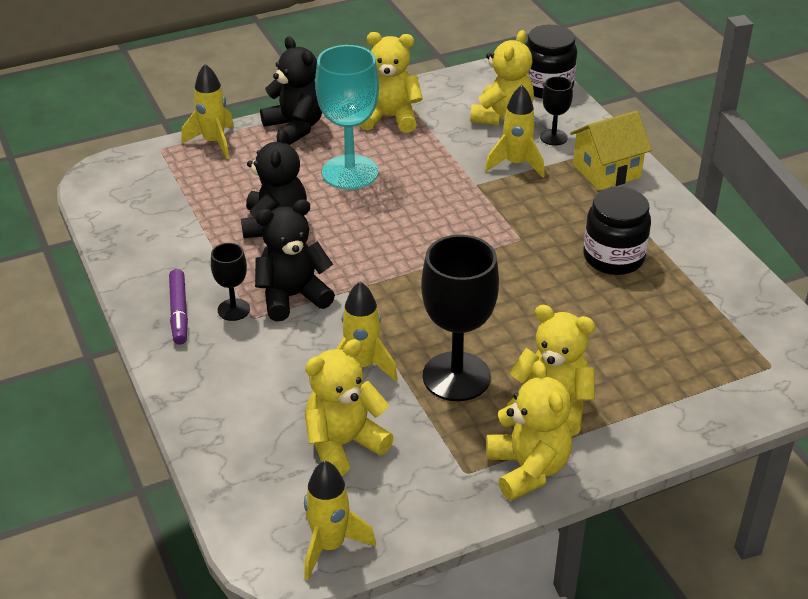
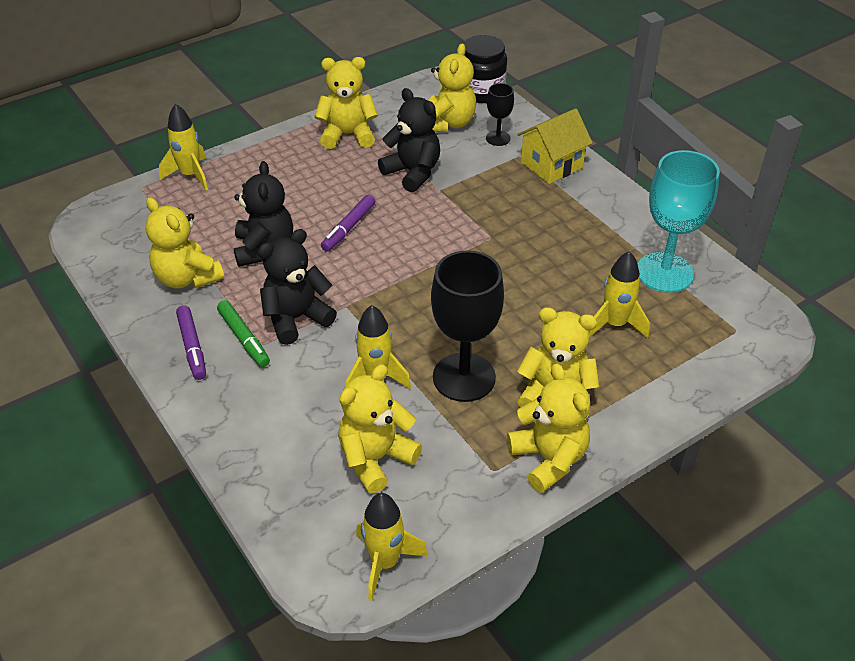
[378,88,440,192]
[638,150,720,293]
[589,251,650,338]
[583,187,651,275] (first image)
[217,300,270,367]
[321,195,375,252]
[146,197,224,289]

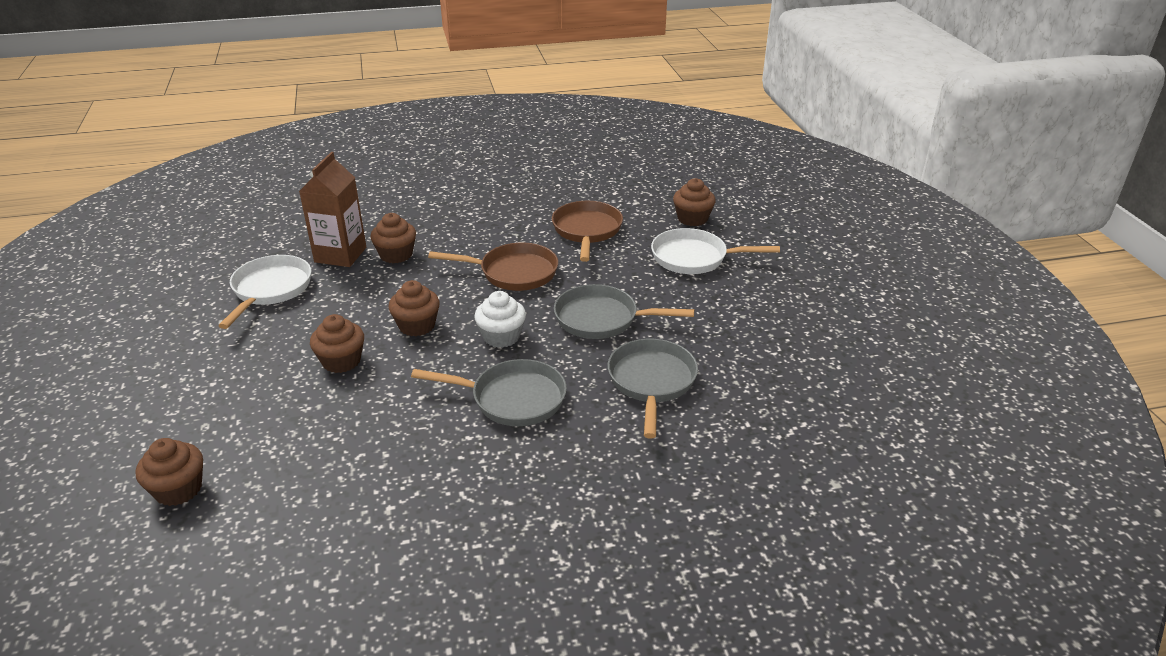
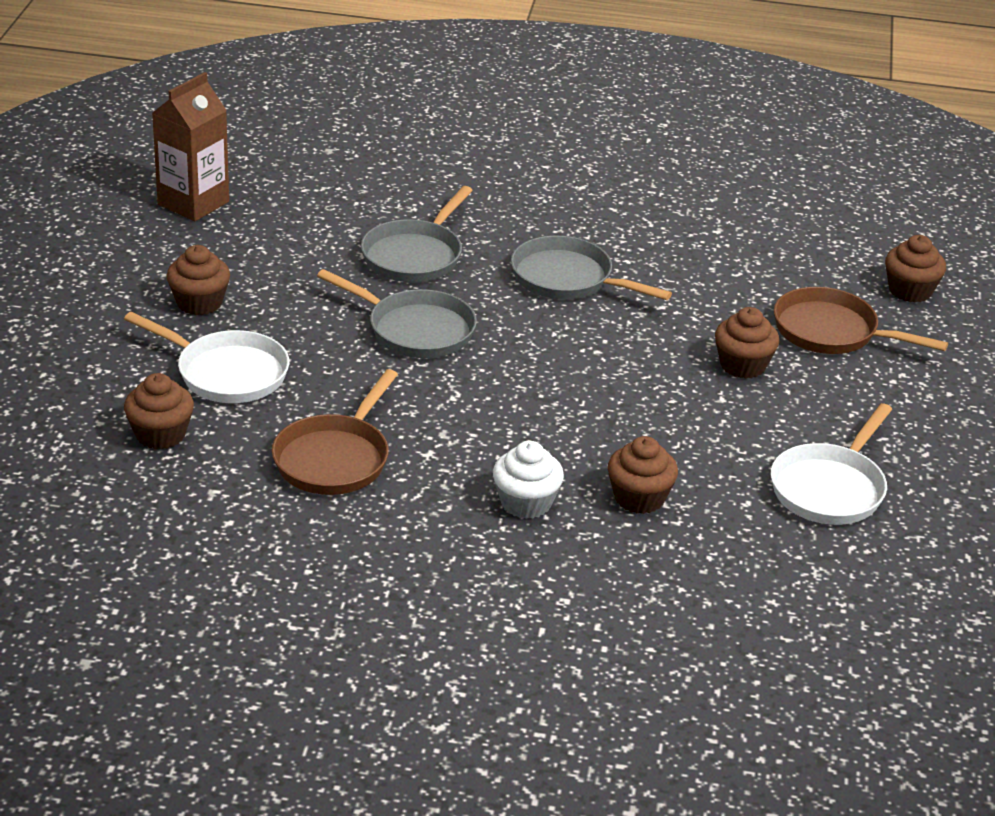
[152,72,229,221]
[774,287,948,354]
[166,245,230,315]
[493,441,564,519]

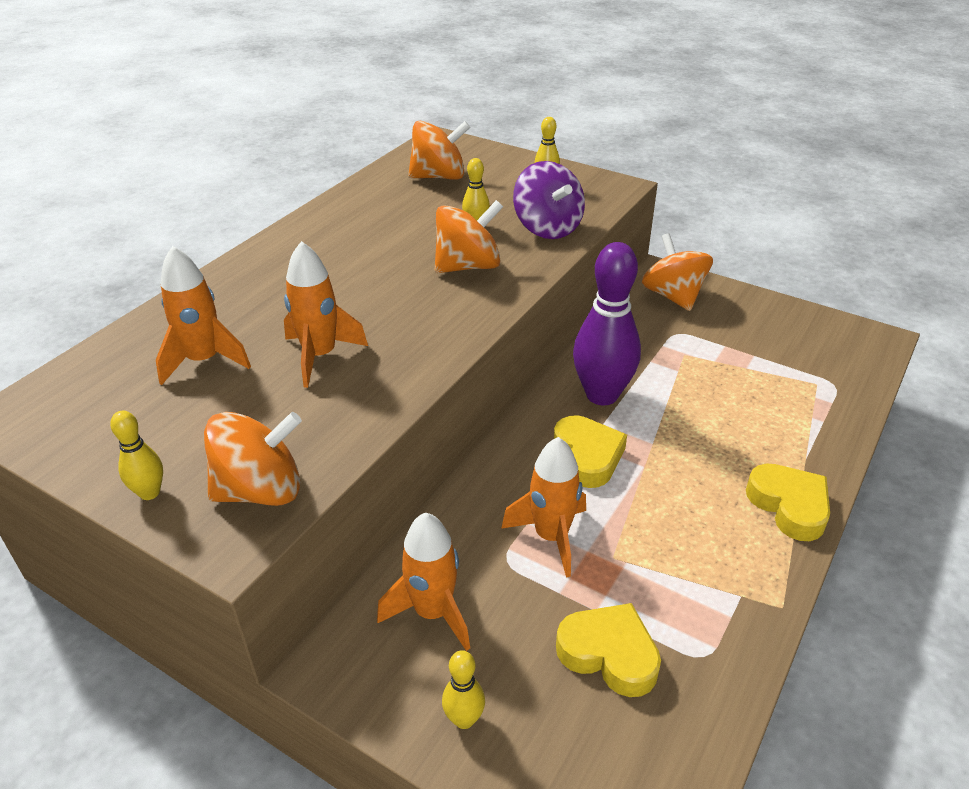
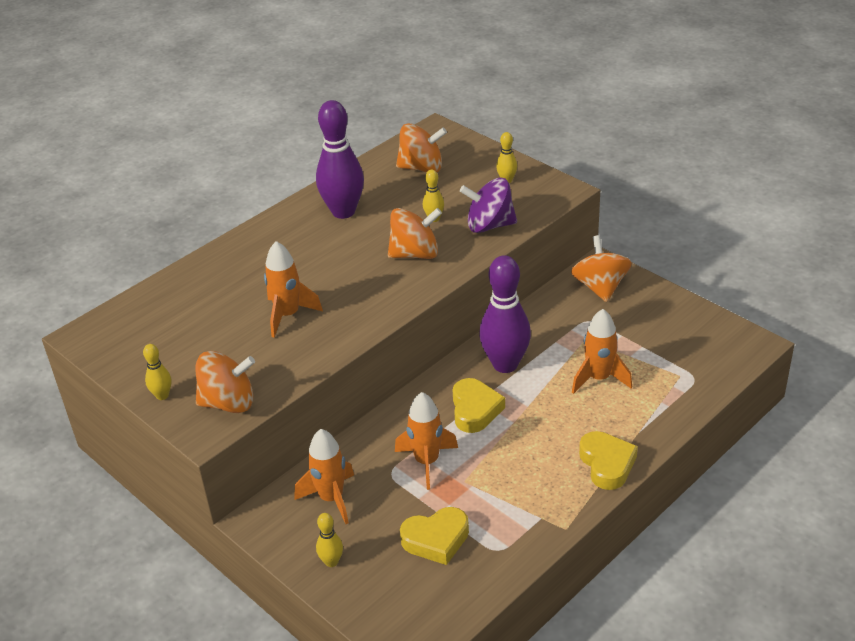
[460,178,517,233]
[572,309,632,394]
[400,507,469,565]
[316,100,364,219]

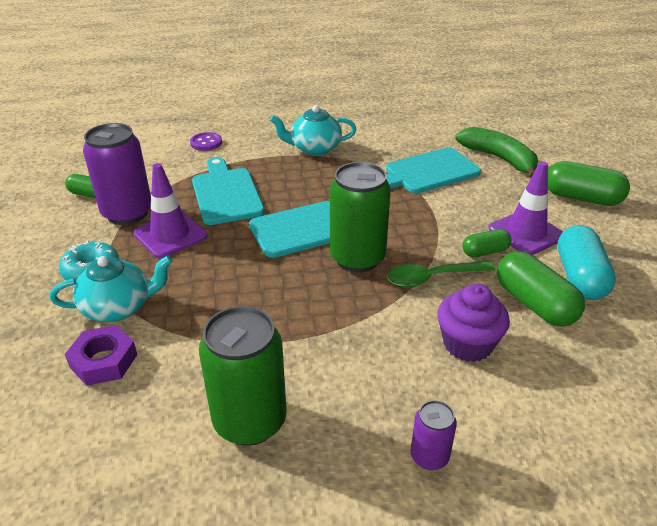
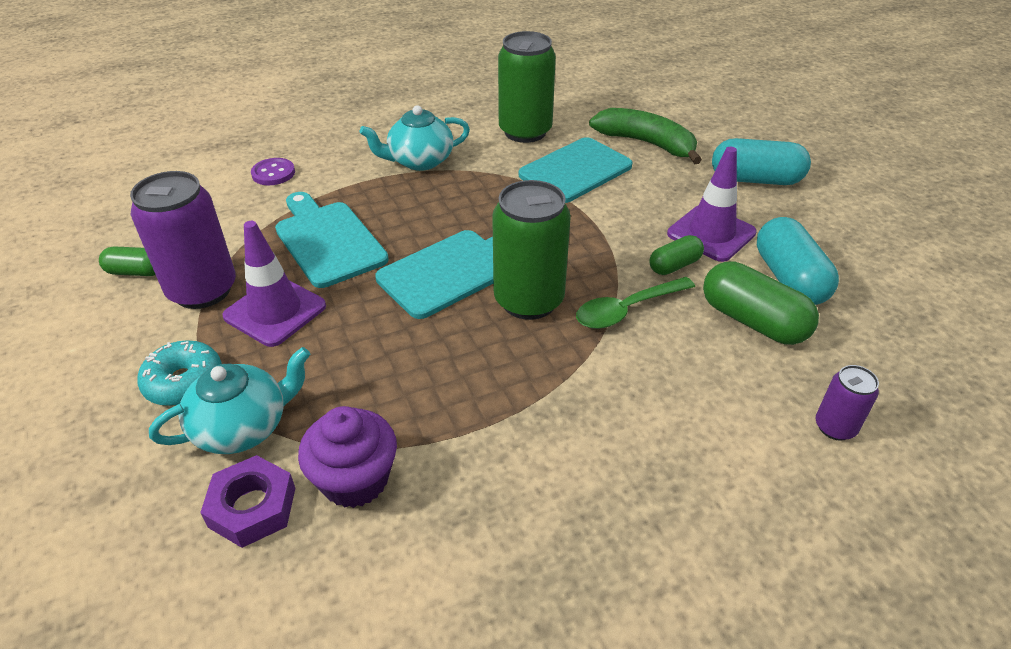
[712,138,811,185]
[298,406,397,508]
[498,31,556,143]
[816,365,879,441]

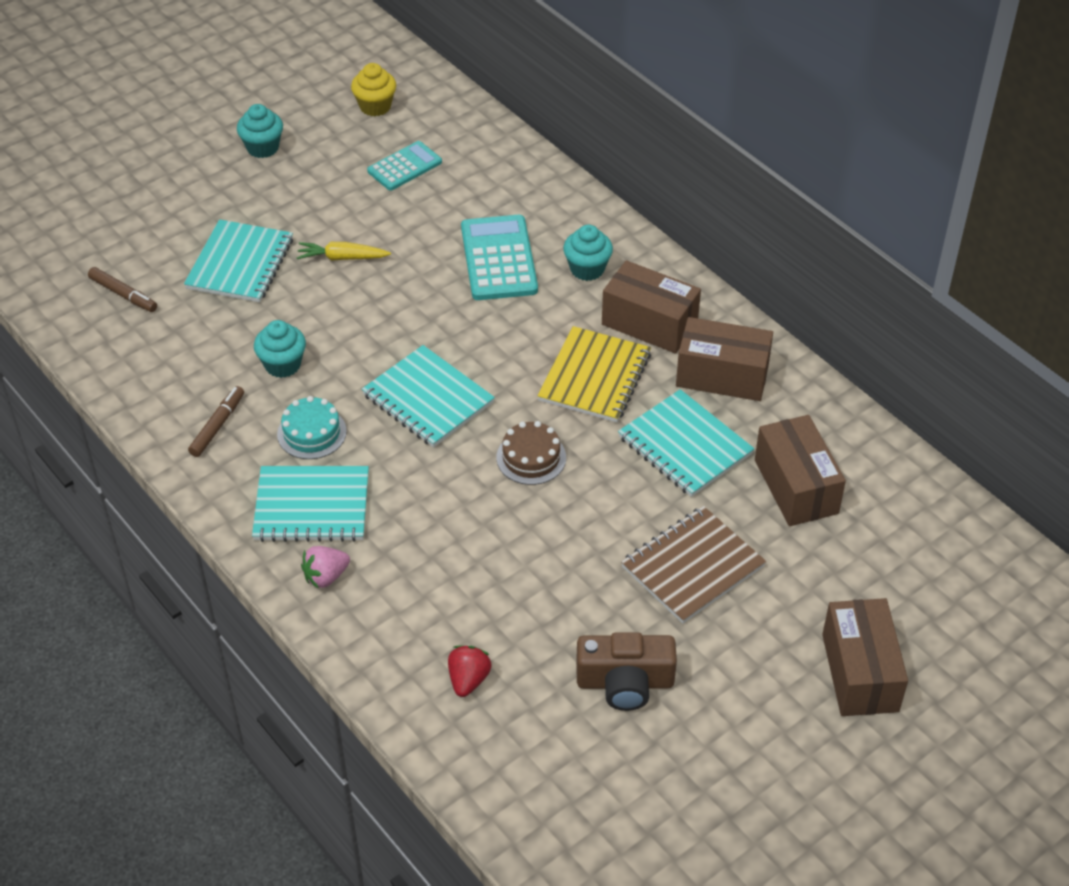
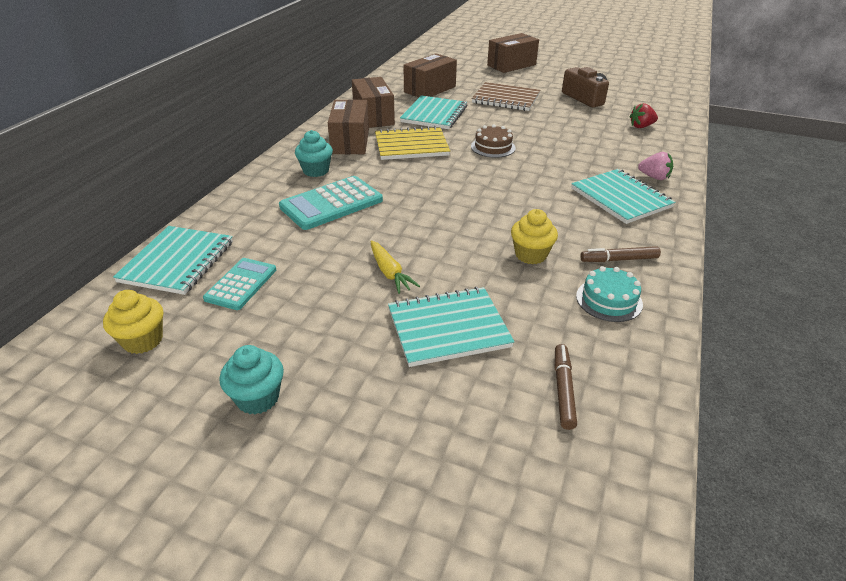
[203,258,276,310]
[511,209,558,264]
[113,226,233,295]
[576,266,643,322]

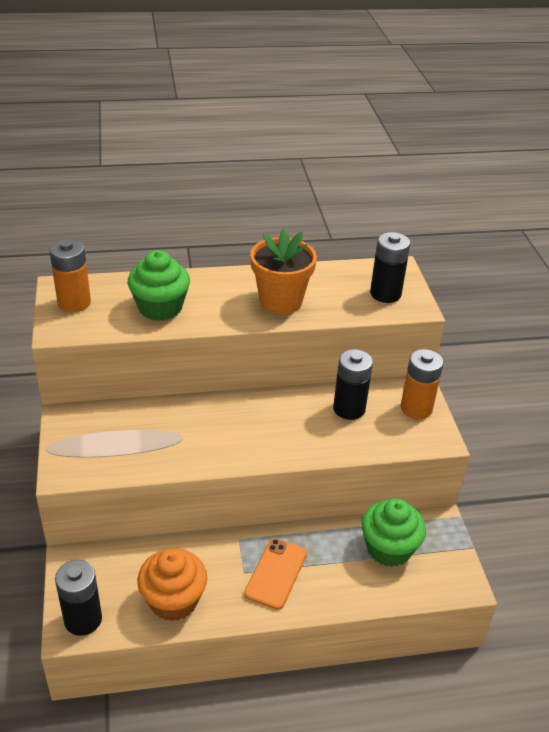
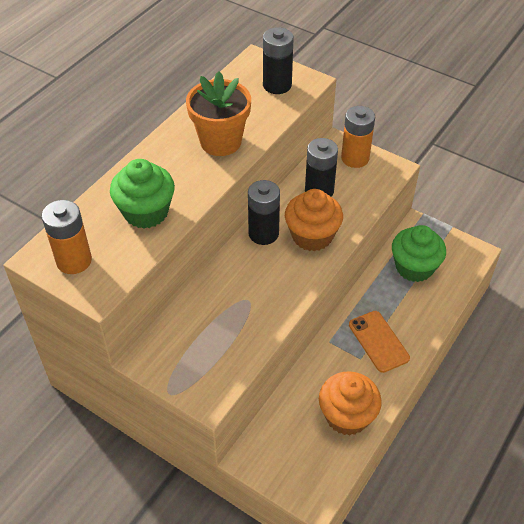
[248,180,280,245]
[285,189,343,251]

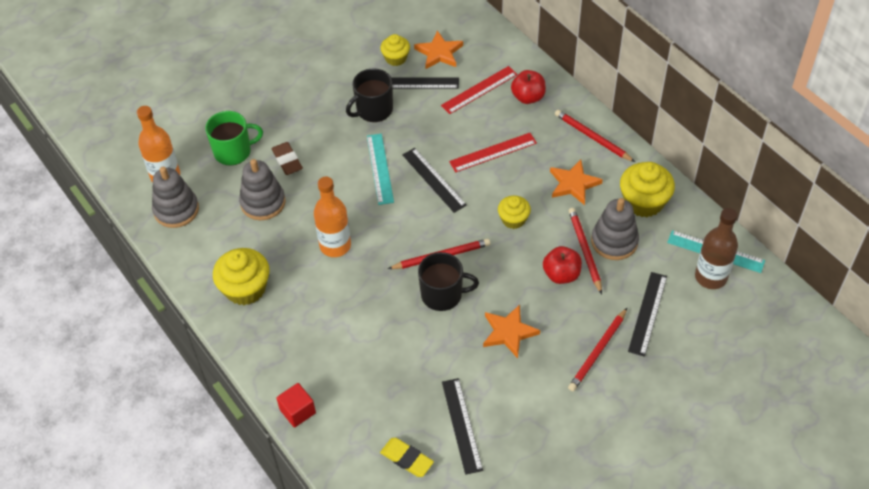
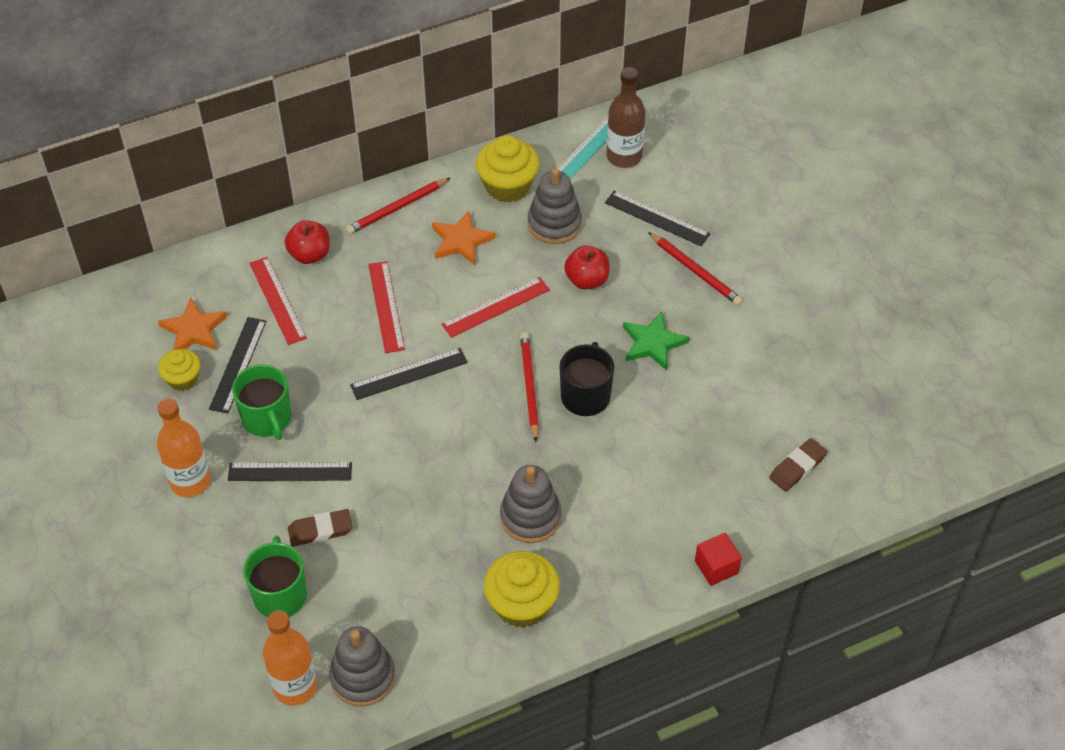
[232,364,291,440]
[367,134,394,205] (first image)
[500,465,562,543]
[157,398,211,497]
[442,277,550,338]
[569,208,602,294] (first image)
[623,312,690,371]
[228,462,352,481]
[769,438,827,492]

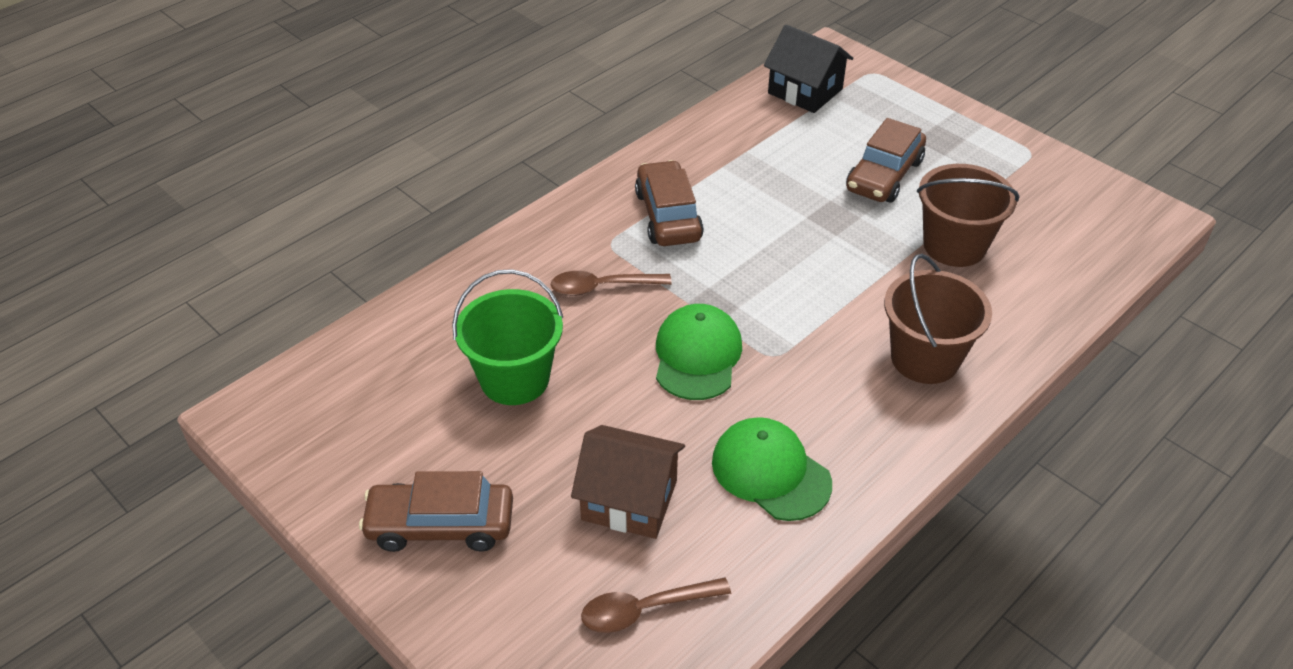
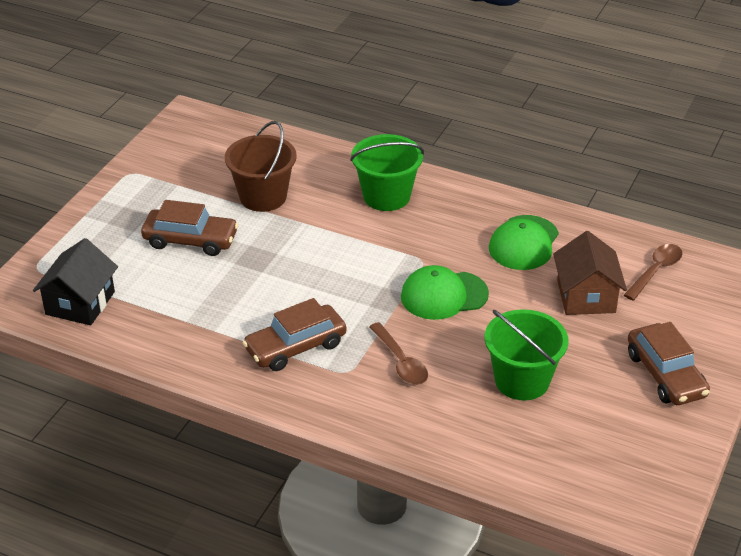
[350,134,424,211]
[624,244,683,301]

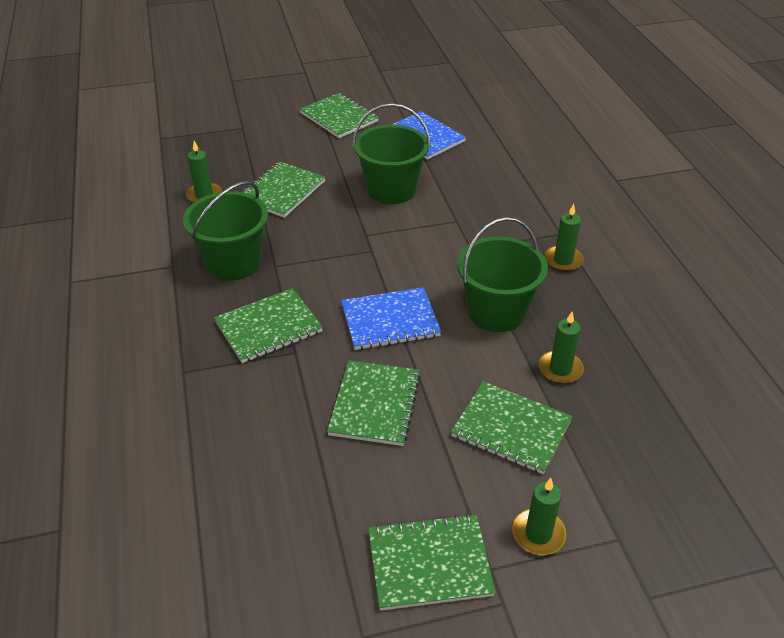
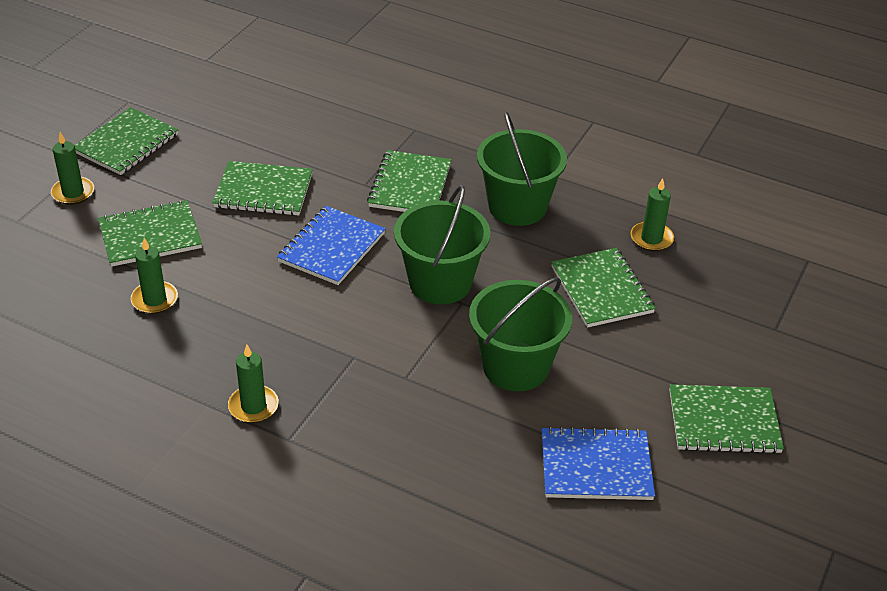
[394,185,490,305]
[212,161,313,216]

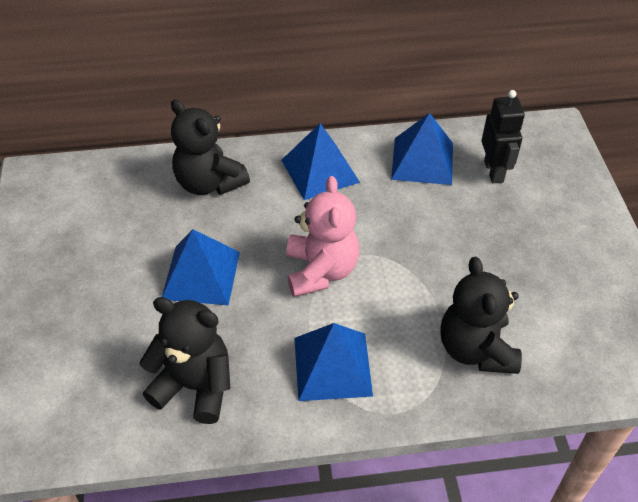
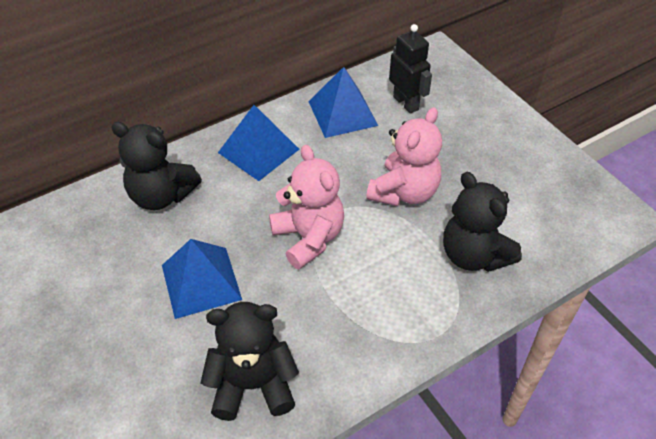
[295,323,373,401] (first image)
[366,107,442,206]

